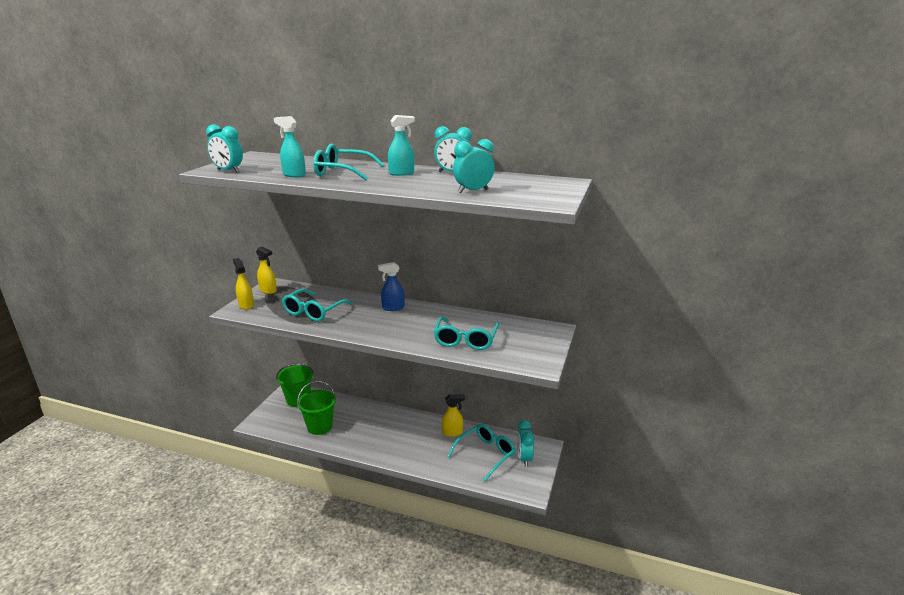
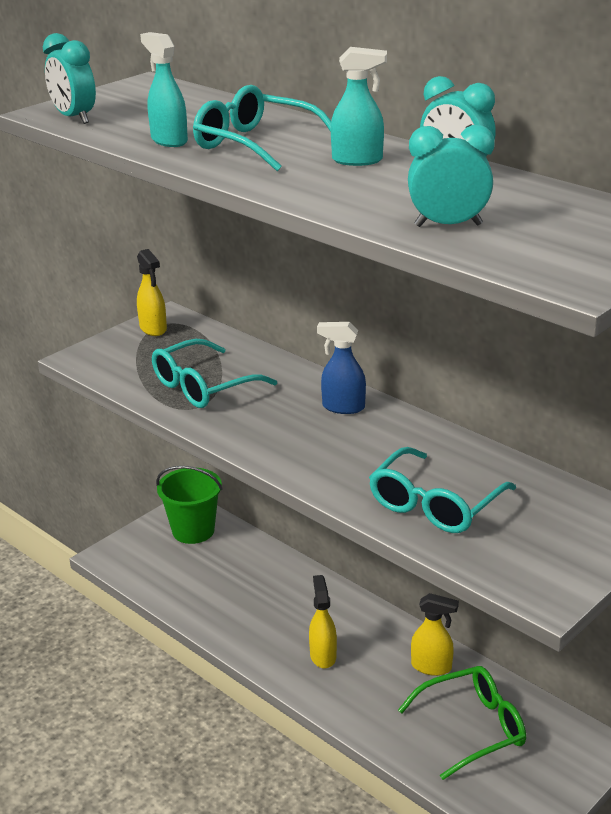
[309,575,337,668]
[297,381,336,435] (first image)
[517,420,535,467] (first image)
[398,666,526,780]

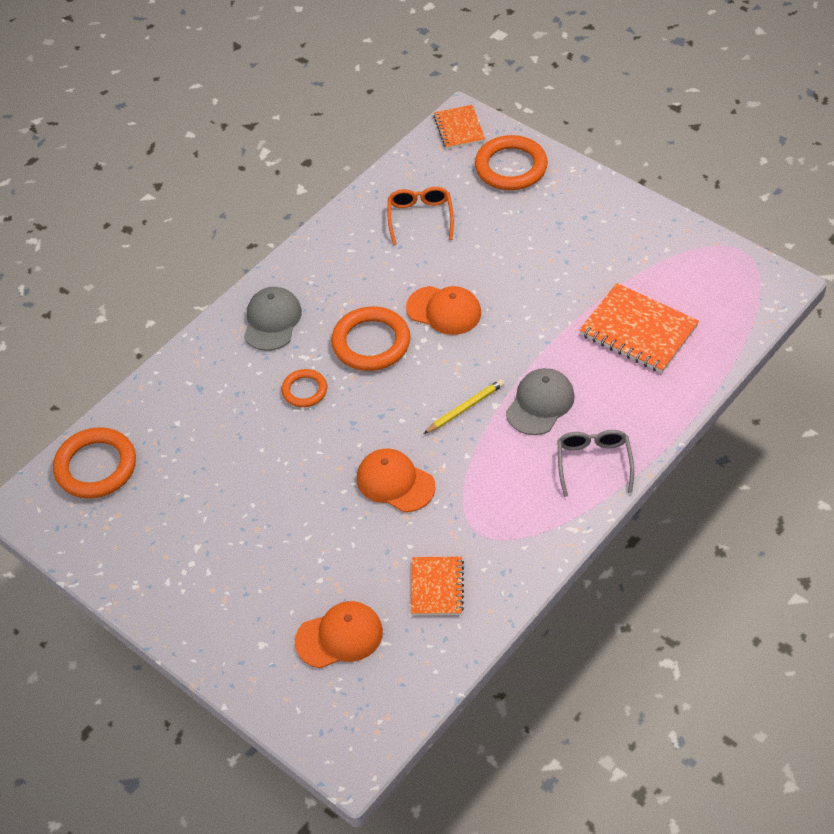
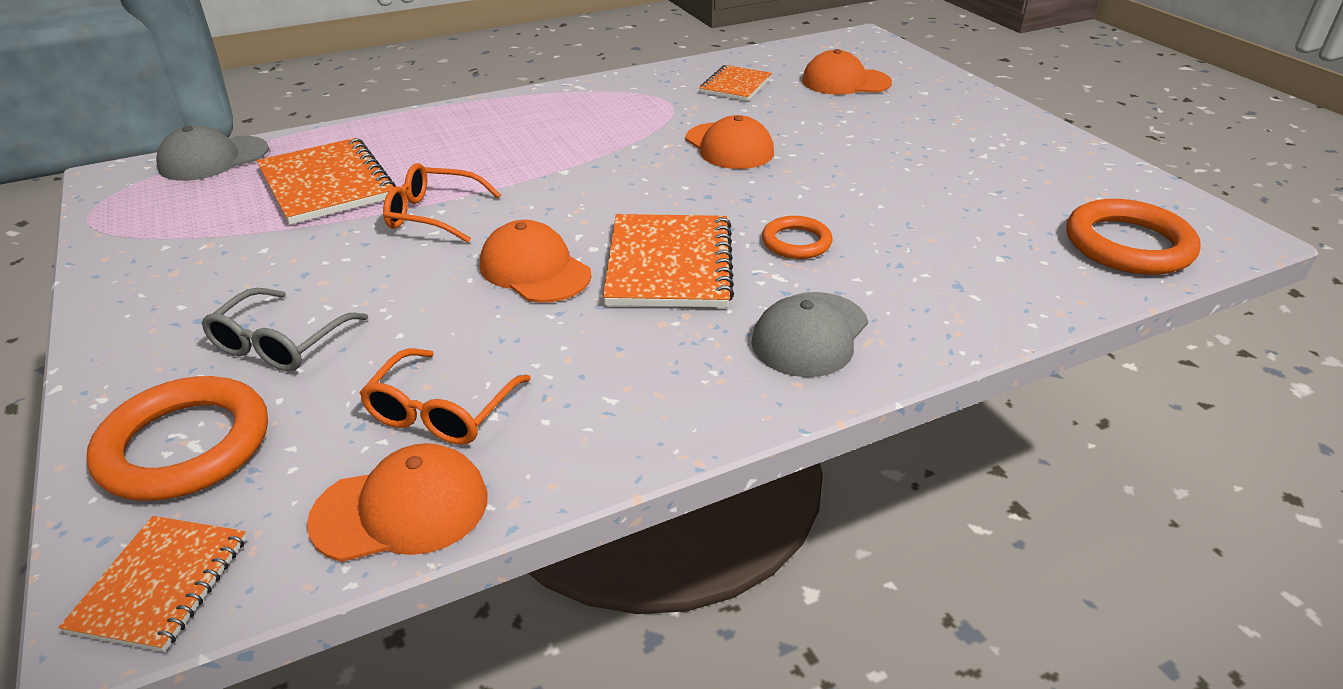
[603,214,734,308]
[156,126,269,181]
[424,379,504,434] (first image)
[202,288,368,372]
[383,163,501,243]
[307,443,487,562]

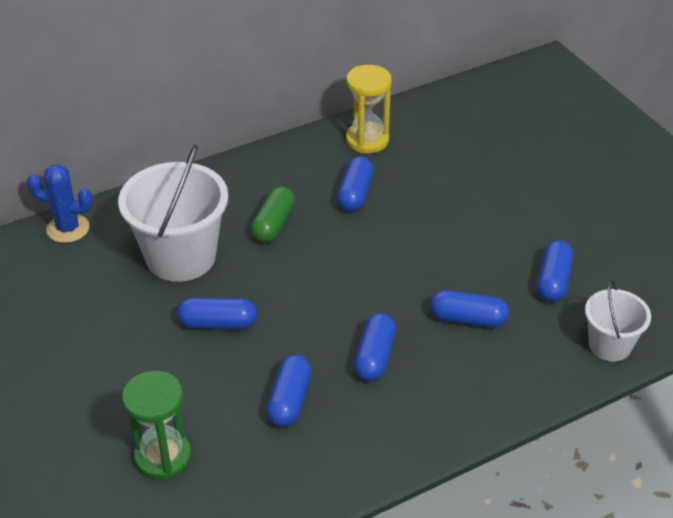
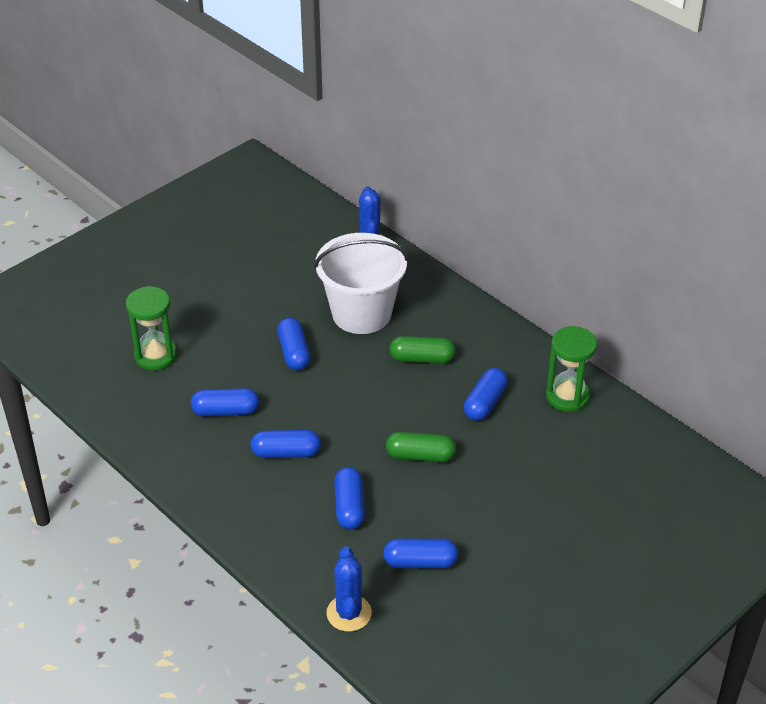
[546,326,597,412]
[464,368,508,421]
[326,546,372,632]
[386,432,456,462]

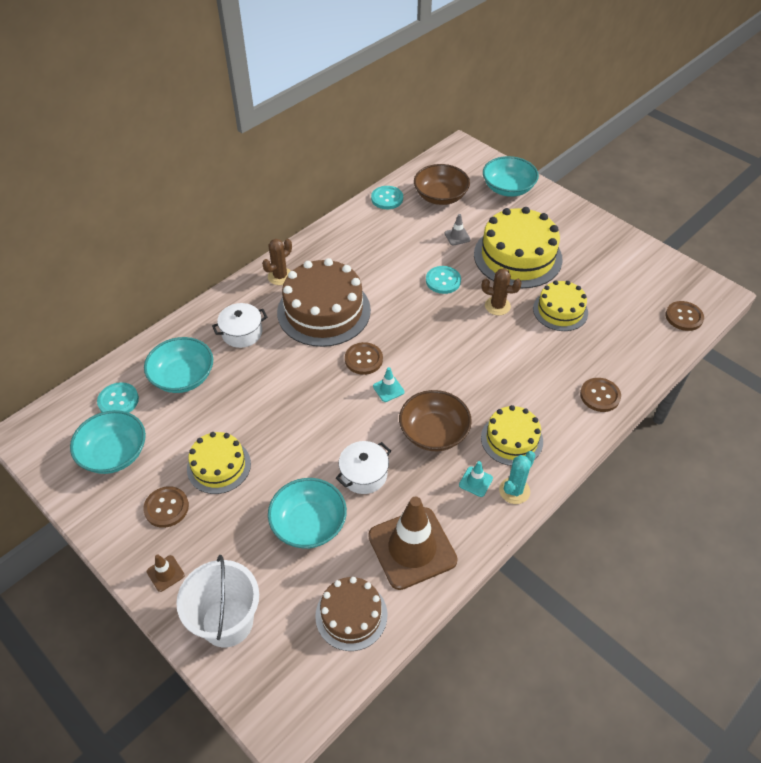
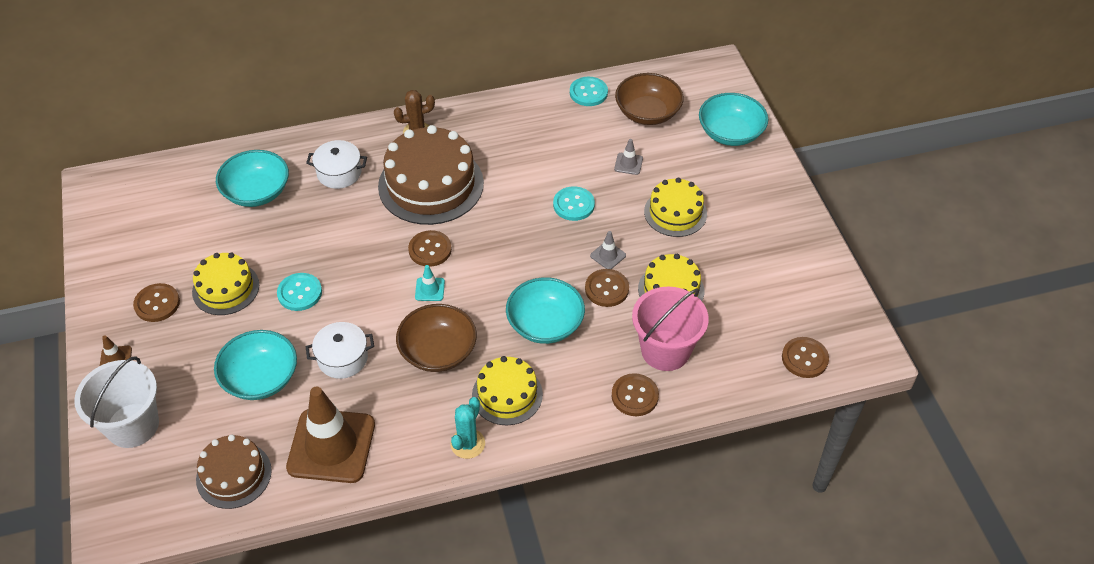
[644,178,707,237]
[590,231,626,269]
[277,273,322,311]
[506,277,585,344]
[450,397,485,459]
[459,461,493,497] (first image)
[585,269,629,307]
[632,287,709,371]

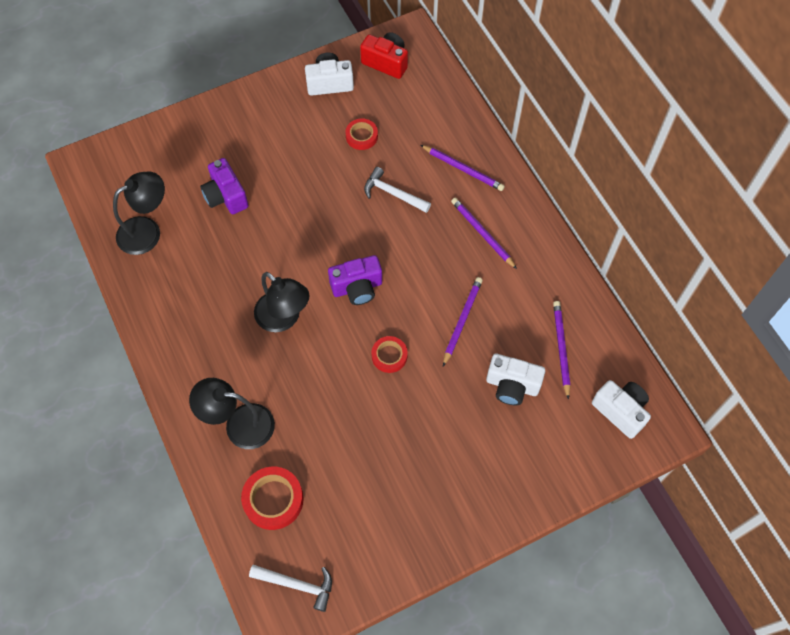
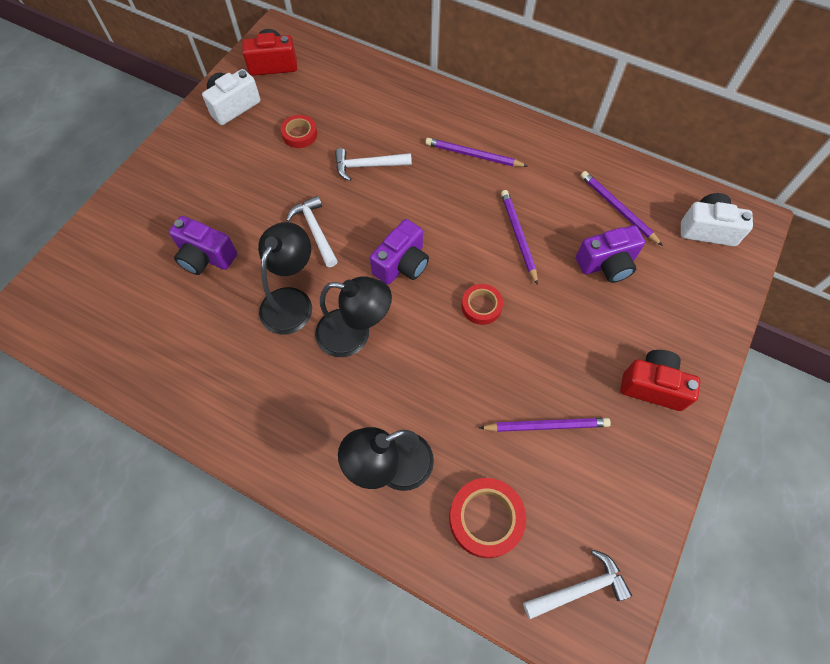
[479,418,611,432]
[258,222,312,334]
[576,225,645,283]
[286,196,338,267]
[620,350,700,411]

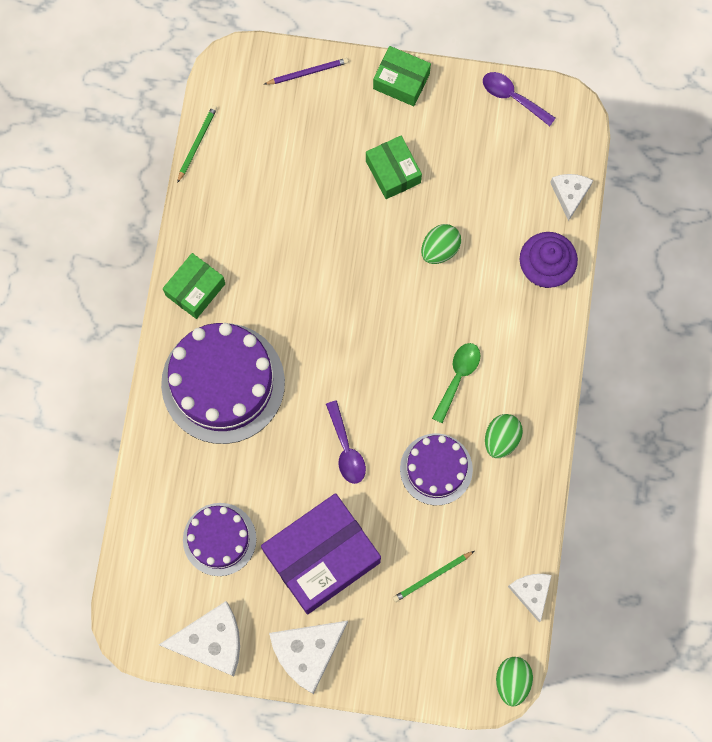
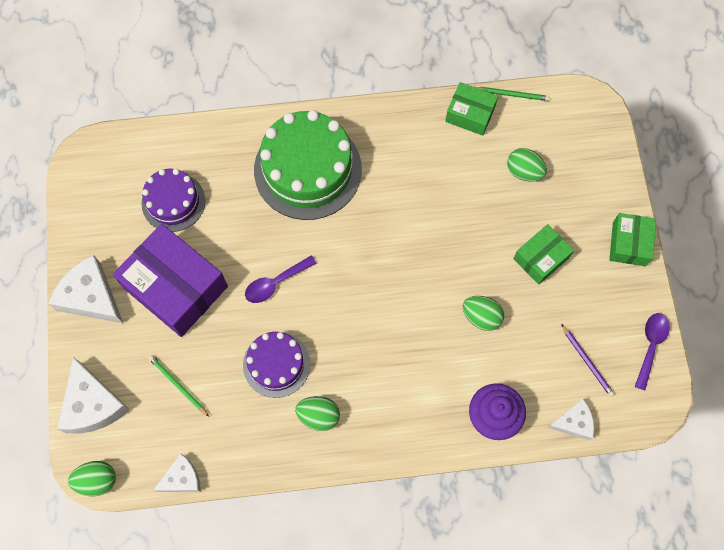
[561,324,614,397]
[445,82,498,136]
[254,110,362,220]
[432,343,480,423] (first image)
[57,357,130,434]
[507,148,547,182]

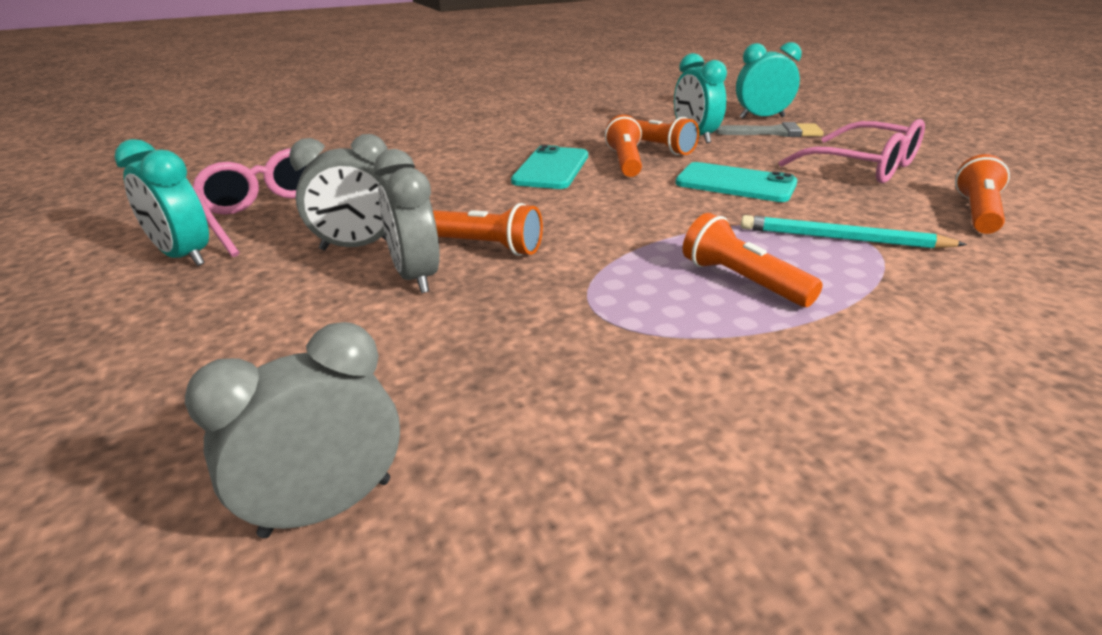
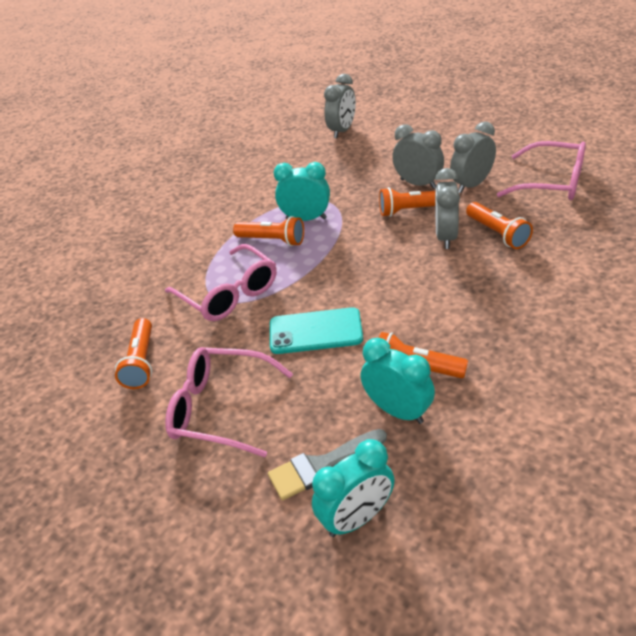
[466,202,533,249]
[274,162,330,221]
[511,145,588,189] (first image)
[165,244,277,321]
[435,168,460,249]

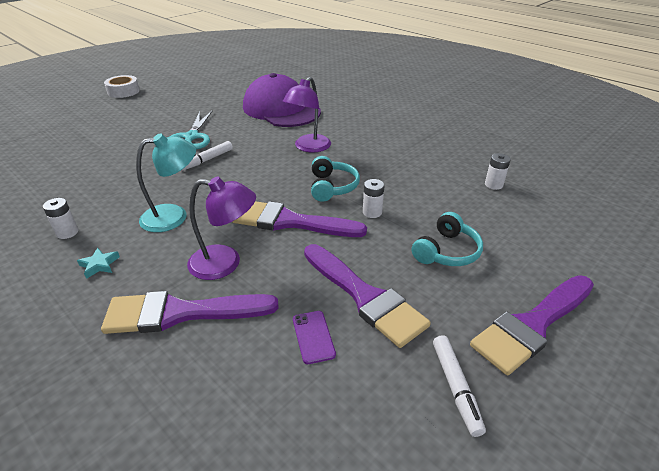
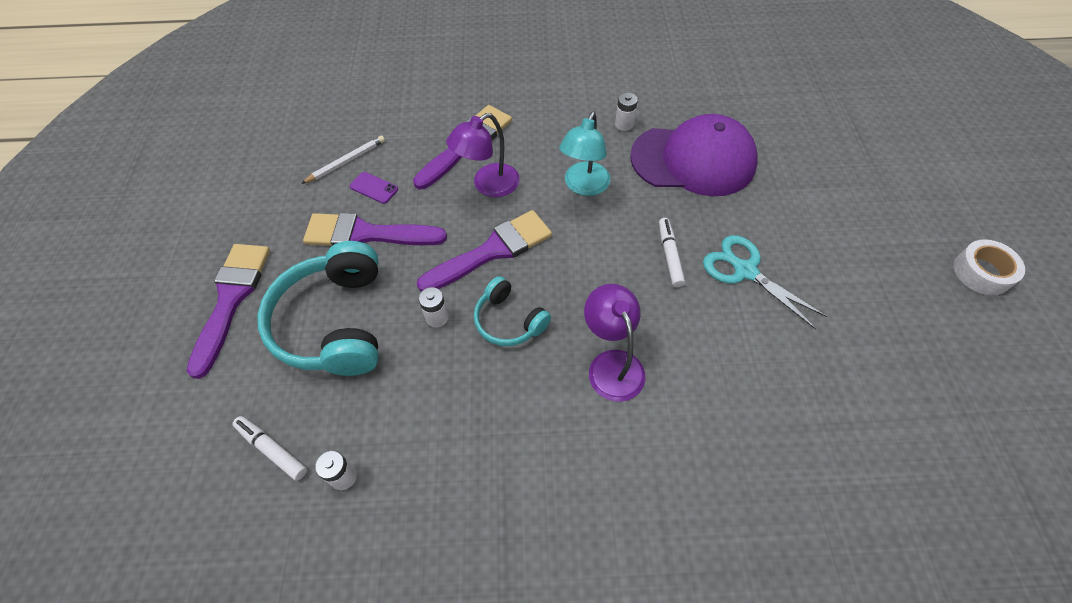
[630,114,758,196]
[257,241,379,376]
[77,248,120,279] (first image)
[232,416,307,481]
[301,135,385,184]

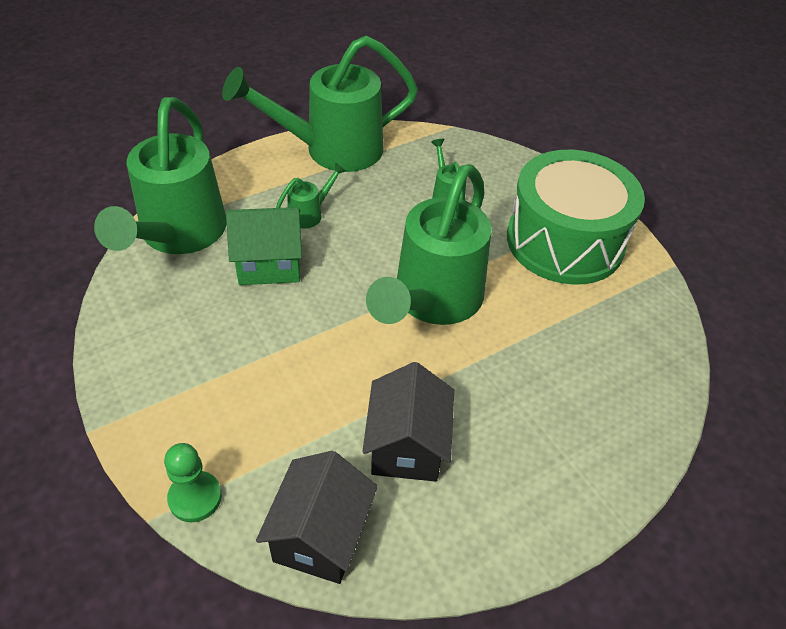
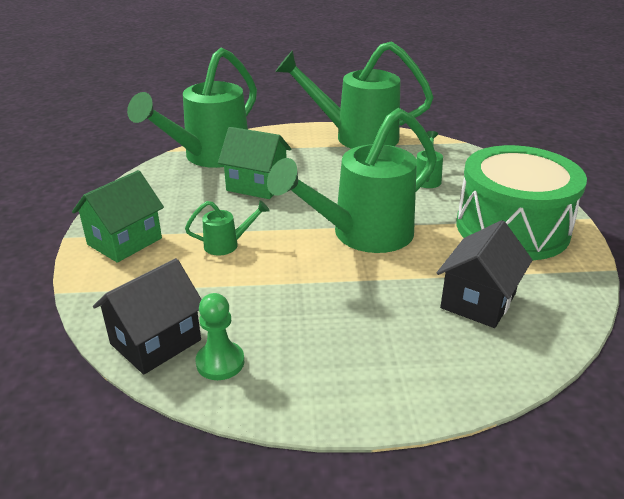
[185,200,269,256]
[437,220,532,328]
[196,293,244,380]
[72,170,164,263]

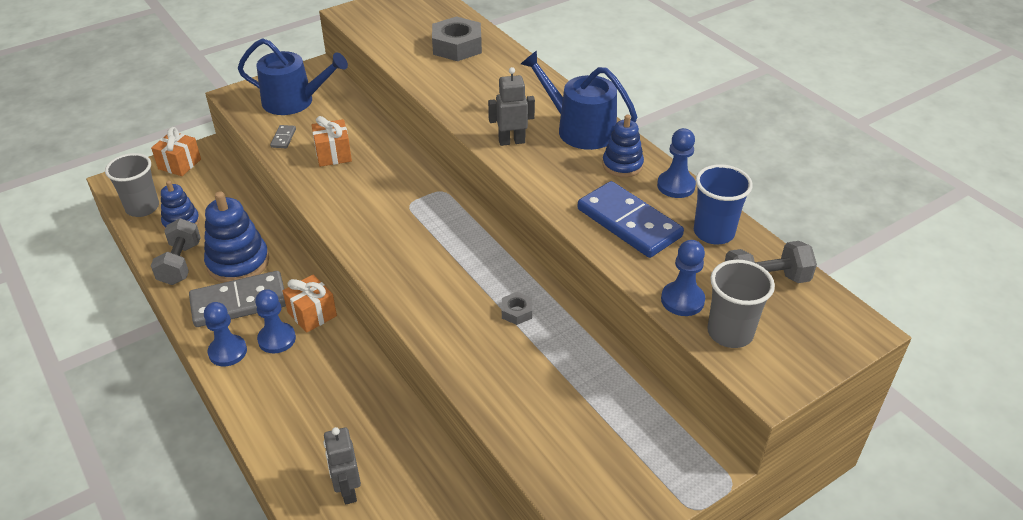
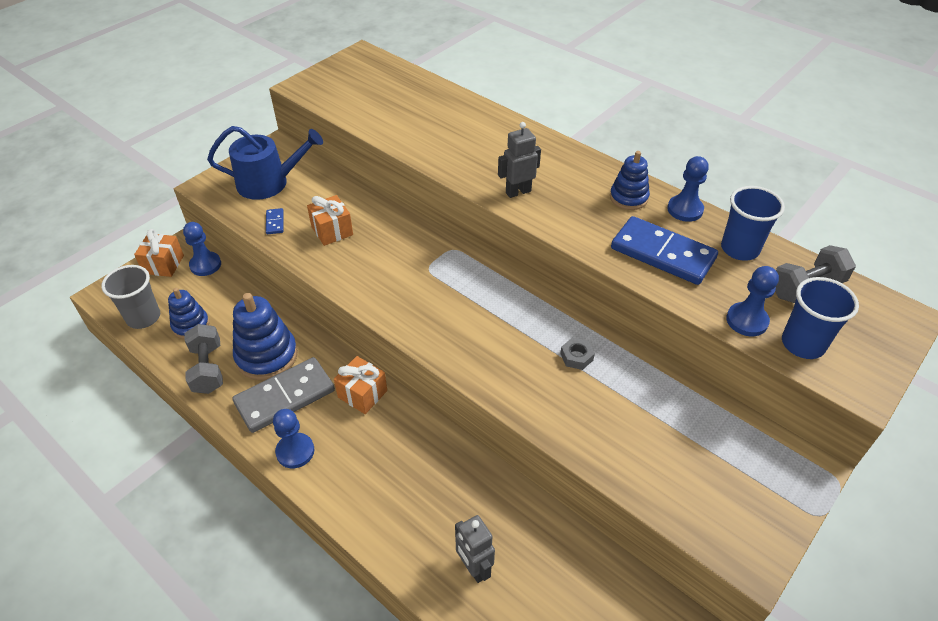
[432,16,482,61] (first image)
[521,51,637,150] (first image)
[266,208,284,234]
[782,277,859,359]
[183,222,221,276]

